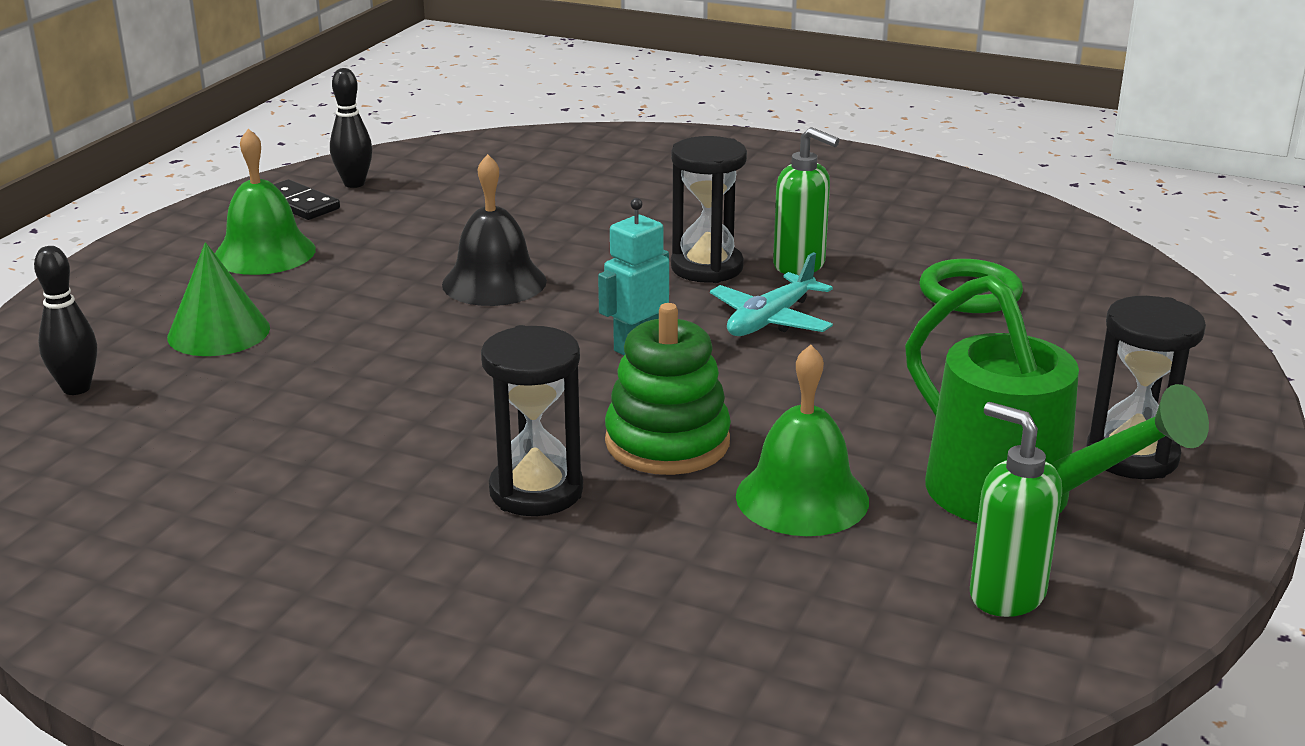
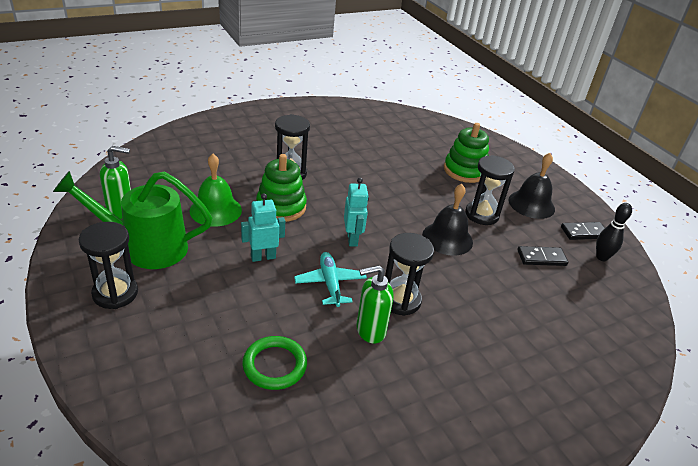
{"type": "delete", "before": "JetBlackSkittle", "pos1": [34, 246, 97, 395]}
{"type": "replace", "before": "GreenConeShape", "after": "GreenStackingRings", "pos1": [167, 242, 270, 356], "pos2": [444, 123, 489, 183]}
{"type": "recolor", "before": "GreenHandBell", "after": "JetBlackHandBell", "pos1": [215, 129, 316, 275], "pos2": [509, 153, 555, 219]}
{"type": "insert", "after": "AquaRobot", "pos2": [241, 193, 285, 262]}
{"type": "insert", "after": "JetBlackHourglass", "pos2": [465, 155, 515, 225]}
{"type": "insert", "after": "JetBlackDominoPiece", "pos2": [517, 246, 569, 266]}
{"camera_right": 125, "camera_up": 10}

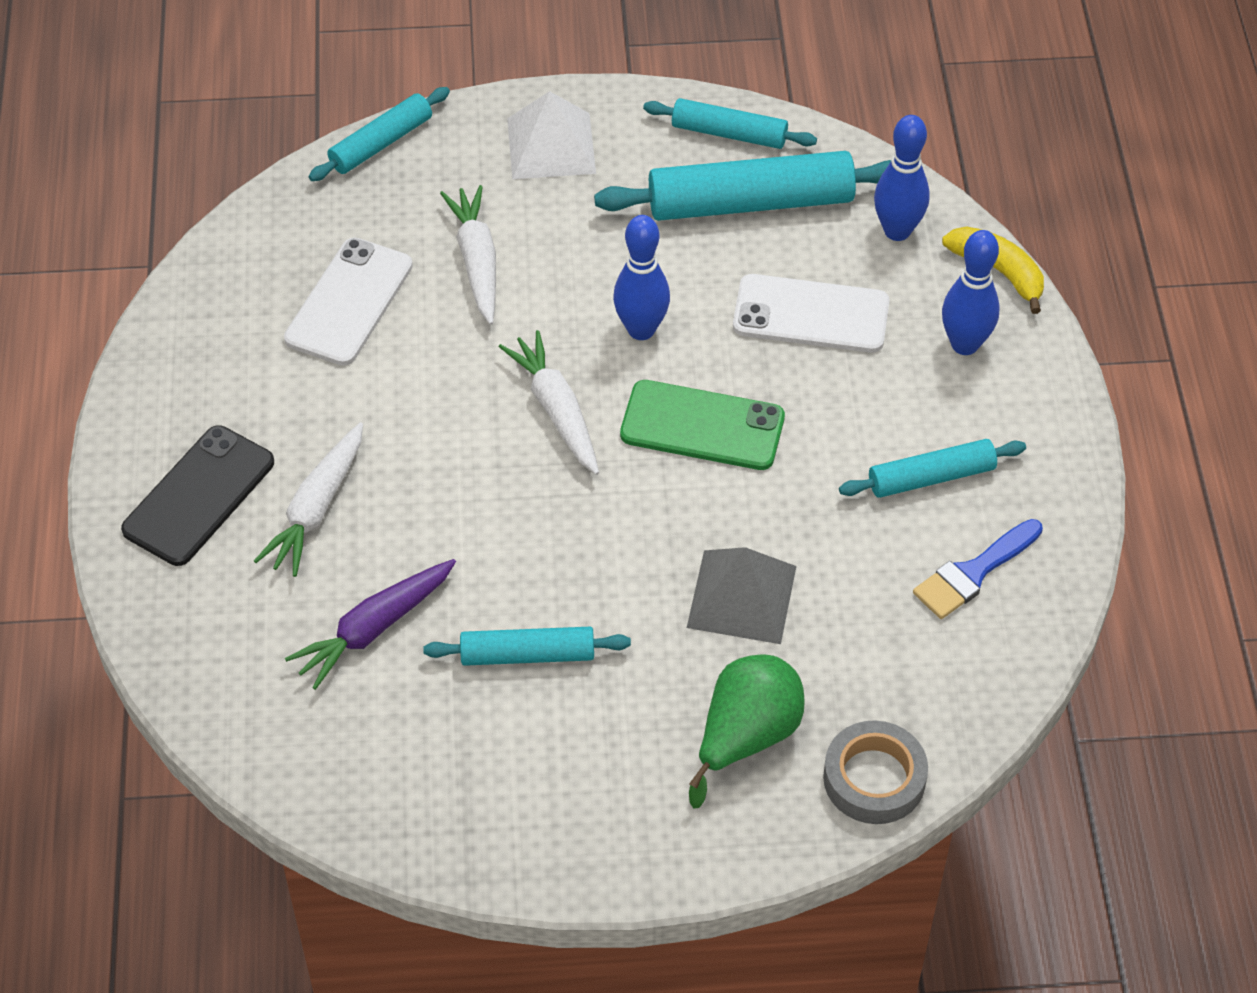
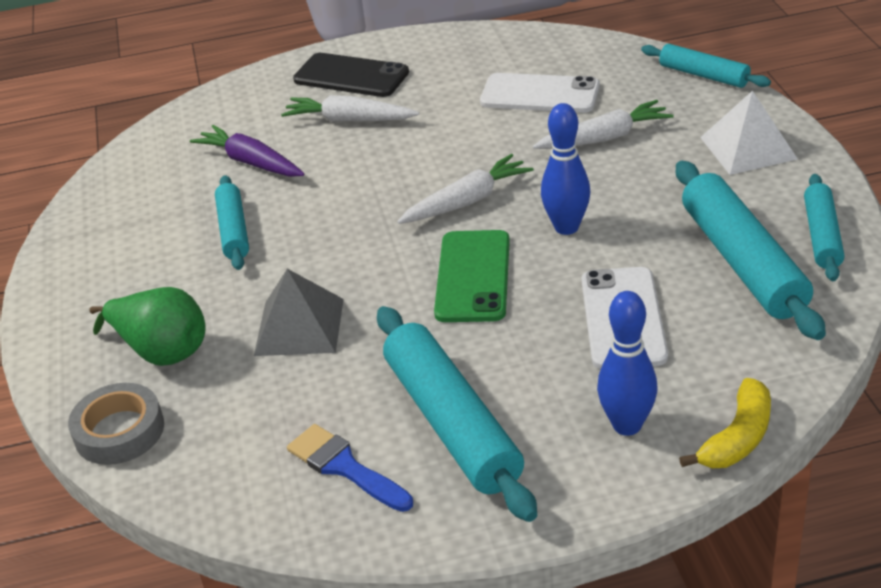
{"type": "resize", "before": "AquaRollingPin", "pos1": [839, 439, 1026, 498], "pos2": [377, 306, 537, 522], "scale": 1.73}
{"type": "delete", "before": "CobaltSkittle", "pos1": [874, 115, 930, 241]}
{"camera_right": 85, "camera_up": -15}

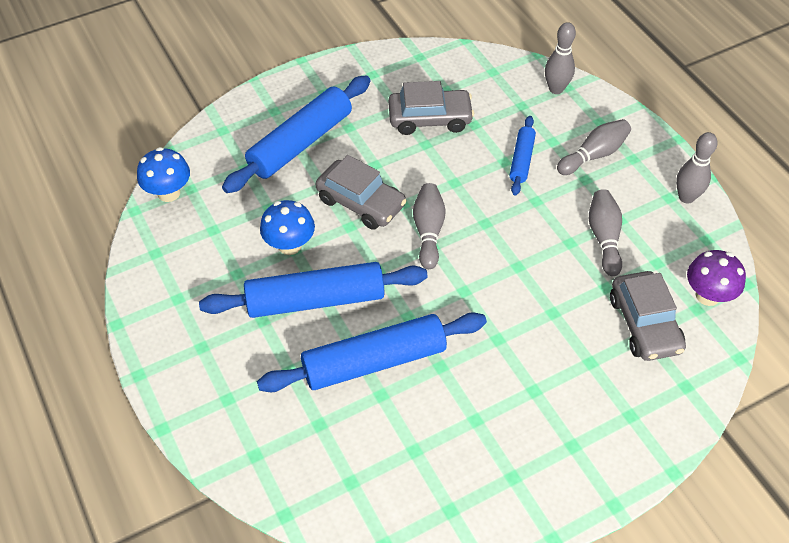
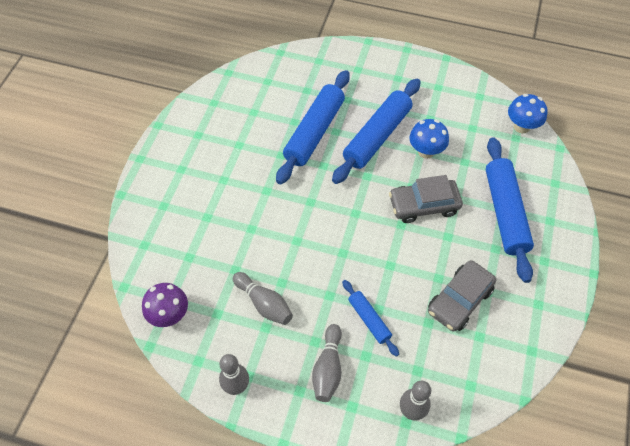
{"type": "delete", "before": "GreySkittle", "pos1": [413, 183, 446, 269]}
{"type": "delete", "before": "GreyCar", "pos1": [610, 271, 686, 361]}
{"camera_right": 135, "camera_up": 5}

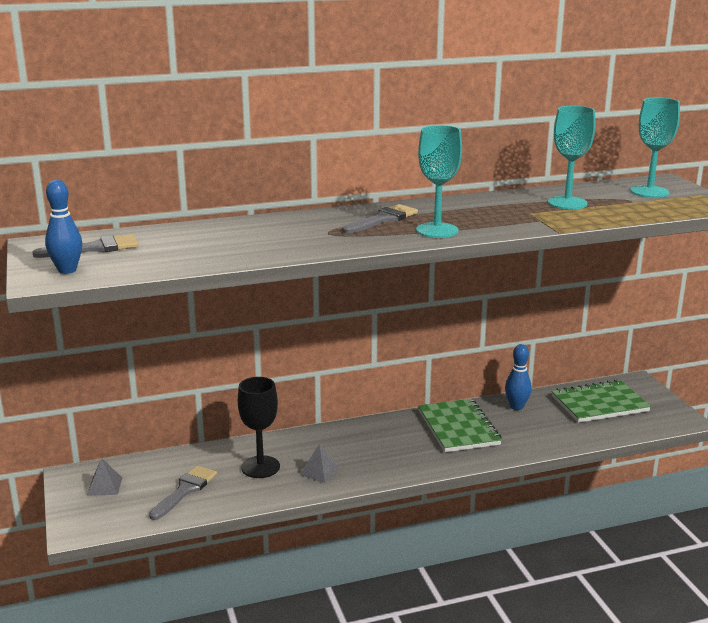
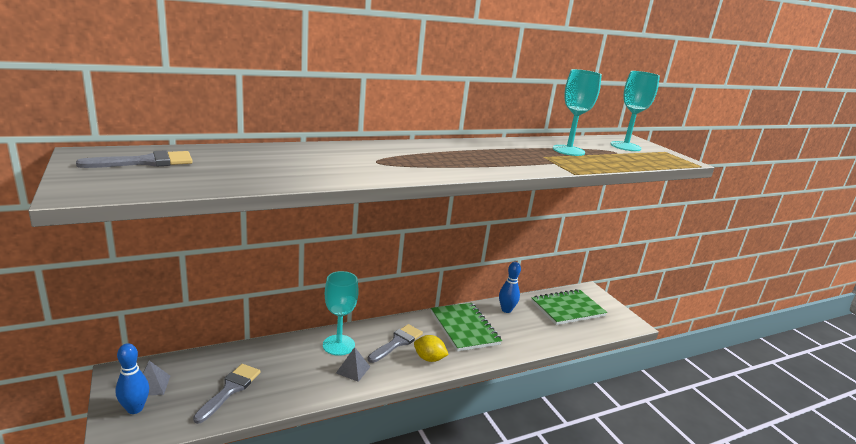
{"type": "move", "before": "CobaltSkittle", "pos1": [45, 180, 82, 274], "pos2": [115, 343, 149, 414]}
{"type": "delete", "before": "JetBlackWineGlass", "pos1": [238, 377, 280, 478]}
{"type": "move", "before": "GreyPaintBrush", "pos1": [343, 204, 418, 234], "pos2": [368, 324, 423, 363]}
{"type": "move", "before": "AquaWineGlass", "pos1": [416, 125, 462, 238], "pos2": [323, 271, 359, 356]}
{"type": "insert", "after": "GoldenLemon", "pos2": [414, 335, 449, 362]}
{"camera_right": -10, "camera_up": 0}

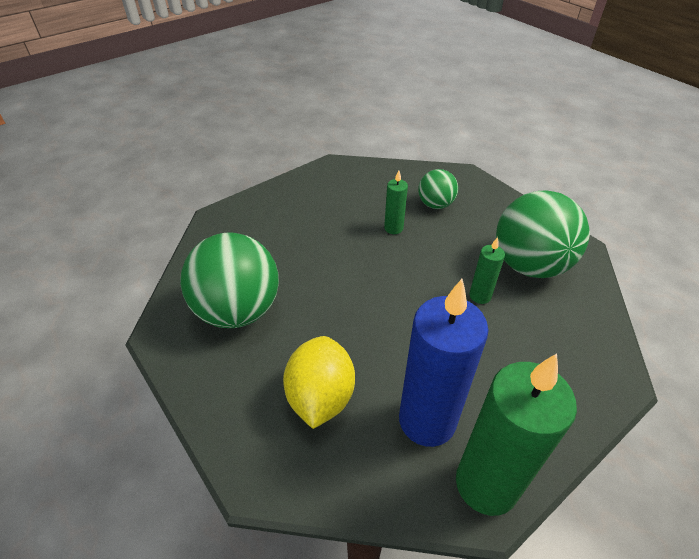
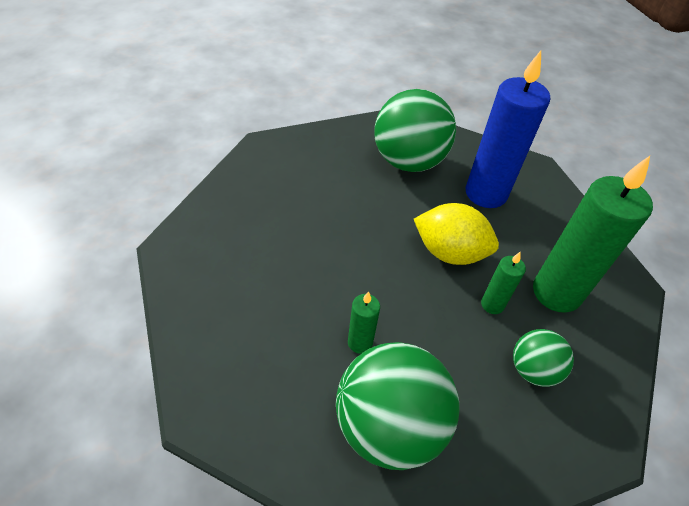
{"type": "move", "before": "GoldenLemon", "pos1": [283, 336, 355, 429], "pos2": [414, 203, 499, 265]}
{"type": "move", "before": "CobaltPillarCandle", "pos1": [399, 279, 489, 447], "pos2": [465, 50, 550, 208]}
{"type": "move", "before": "GreenPillarCandle", "pos1": [456, 354, 577, 516], "pos2": [533, 156, 653, 313]}
{"camera_right": 105, "camera_up": 5}

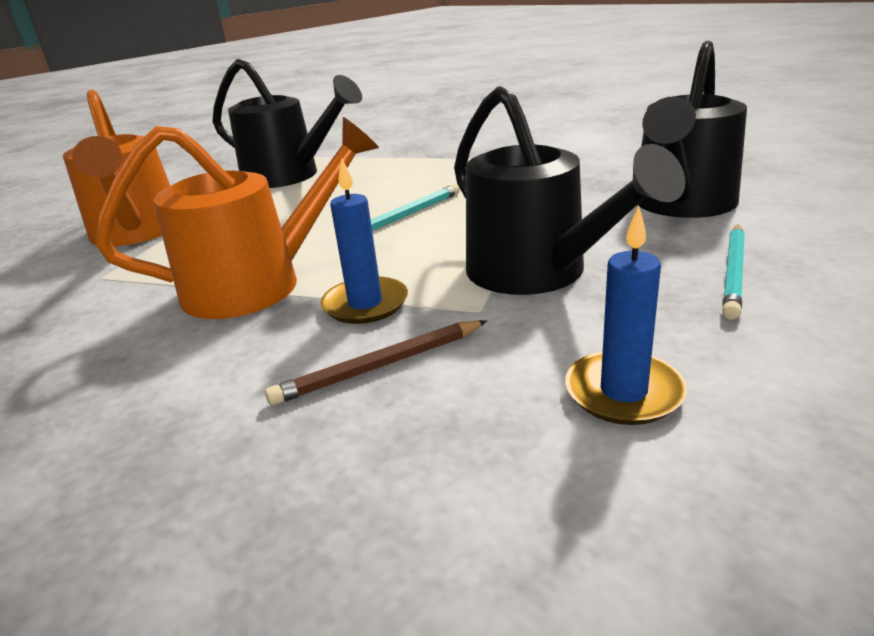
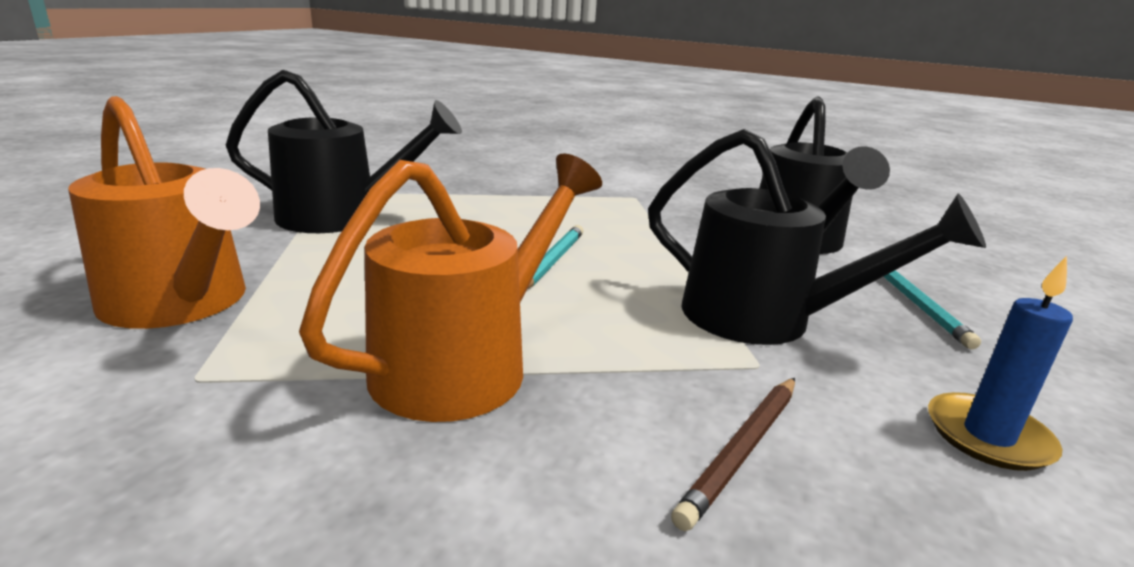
{"type": "delete", "before": "CobaltPillarCandle", "pos1": [320, 158, 408, 324]}
{"camera_right": -30, "camera_up": -5}

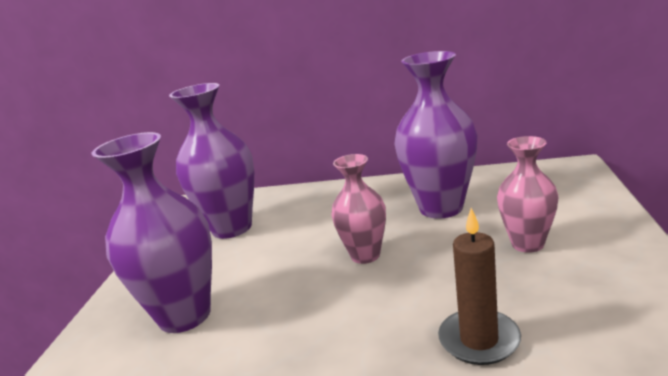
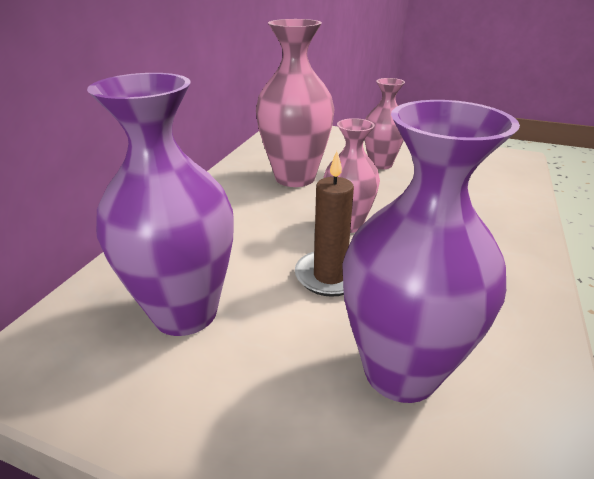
{"type": "recolor", "before": "PurpleFlowerVase", "after": "RosyFlowerVase", "pos1": [394, 51, 478, 219], "pos2": [256, 19, 335, 187]}
{"type": "move", "before": "RussetPillarCandle", "pos1": [438, 208, 521, 365], "pos2": [295, 151, 354, 297]}
{"camera_right": -80, "camera_up": 10}

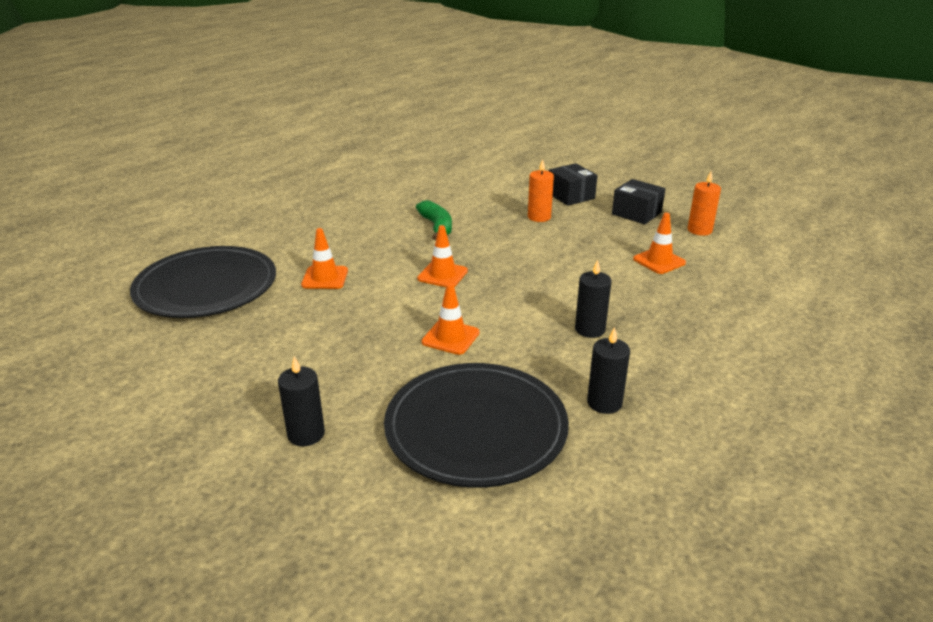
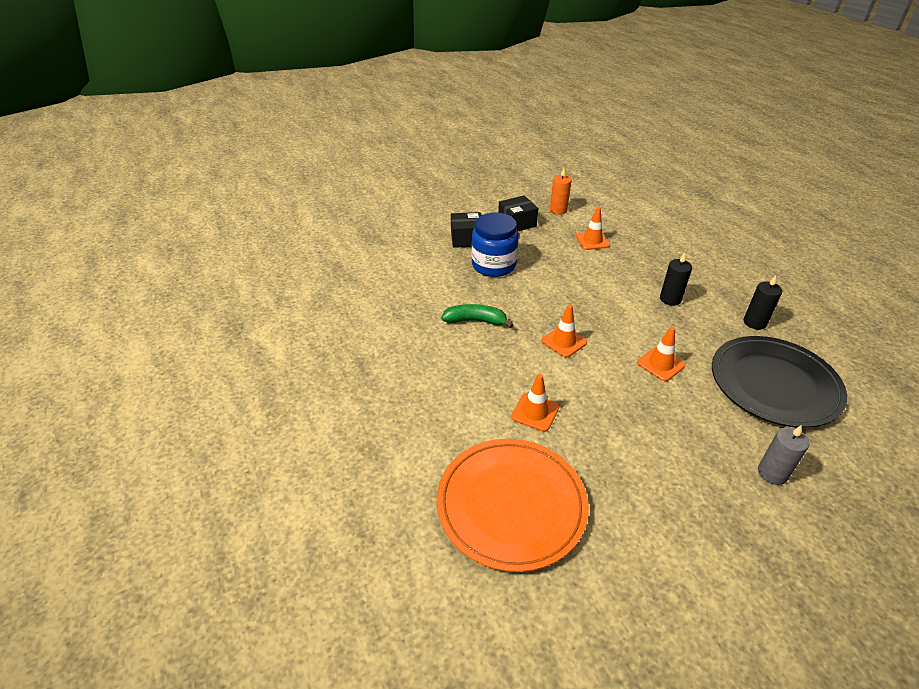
{"type": "recolor", "before": "JetBlackPlate", "after": "OrangeColouredPlate", "pos1": [130, 246, 276, 318], "pos2": [436, 439, 589, 572]}
{"type": "recolor", "before": "JetBlackPillarCandle", "after": "GreyPillarCandle", "pos1": [278, 357, 325, 446], "pos2": [758, 425, 810, 485]}
{"type": "replace", "before": "OrangeColouredPillarCandle", "after": "CobaltJamJar", "pos1": [528, 159, 554, 222], "pos2": [471, 213, 519, 277]}
{"camera_right": -65, "camera_up": 10}

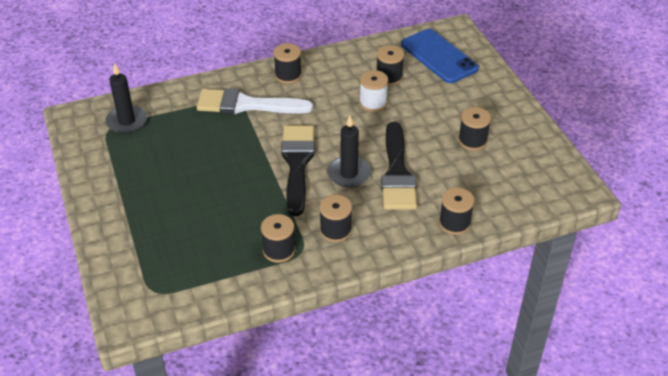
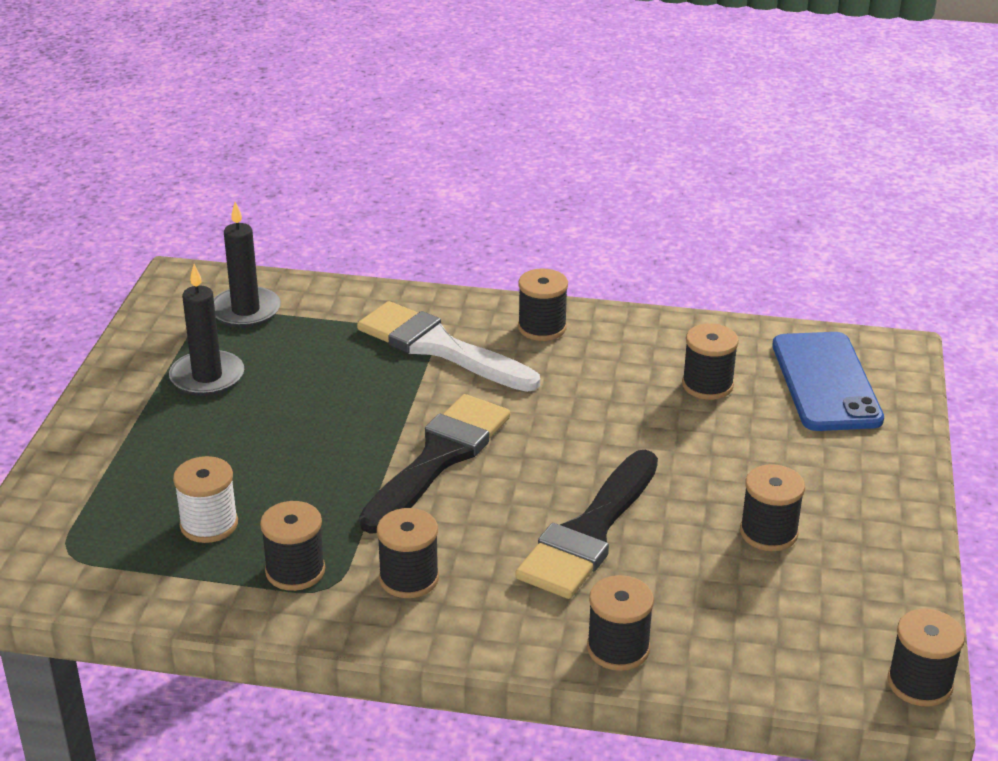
{"type": "move", "before": "JetBlackPillarCandle", "pos1": [327, 116, 371, 188], "pos2": [169, 264, 244, 396]}
{"type": "move", "before": "SnowWhiteReelOfThread", "pos1": [359, 70, 388, 112], "pos2": [173, 456, 238, 543]}
{"type": "insert", "after": "JetBlackReelOfThread", "pos2": [887, 609, 965, 707]}
{"camera_right": 30, "camera_up": -10}

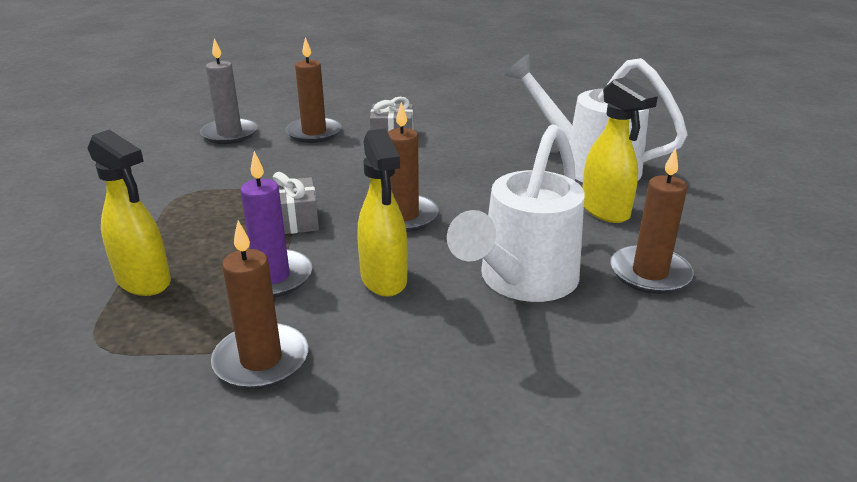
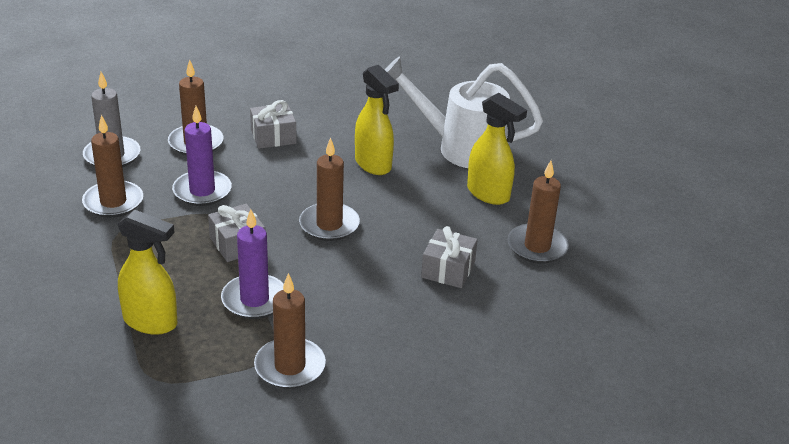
{"type": "move", "before": "GoldenSprayBottle", "pos1": [357, 129, 408, 297], "pos2": [355, 65, 399, 175]}
{"type": "replace", "before": "SnowWhiteSprinklingCan", "after": "GreyWrappedGift", "pos1": [447, 124, 585, 302], "pos2": [421, 226, 478, 288]}
{"type": "insert", "after": "RussetPillarCandle", "pos2": [82, 115, 143, 218]}
{"type": "insert", "after": "PurplePillarCandle", "pos2": [172, 106, 232, 206]}
{"camera_right": -20, "camera_up": 5}

